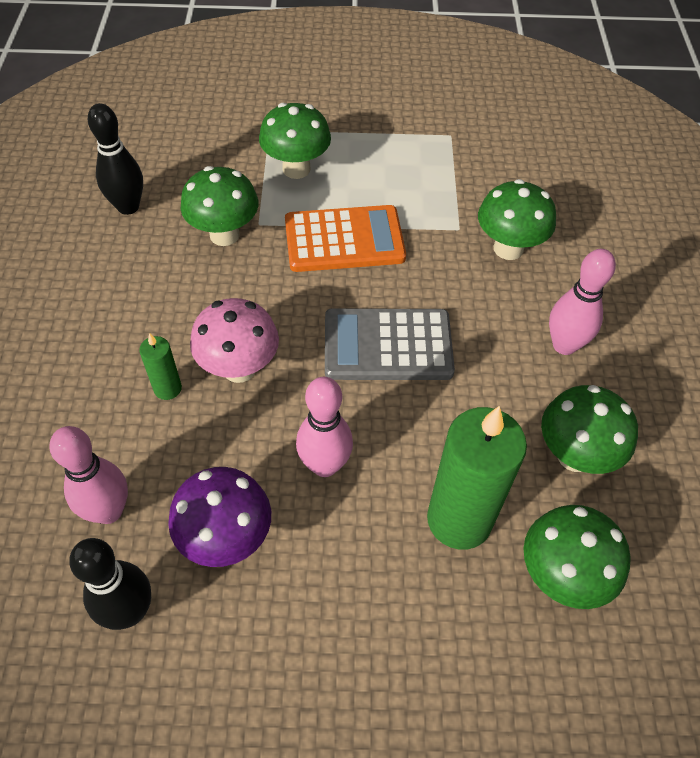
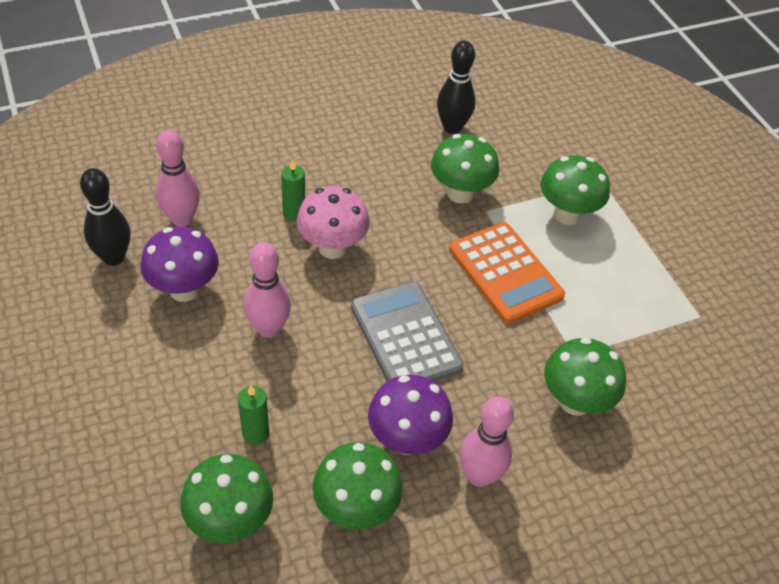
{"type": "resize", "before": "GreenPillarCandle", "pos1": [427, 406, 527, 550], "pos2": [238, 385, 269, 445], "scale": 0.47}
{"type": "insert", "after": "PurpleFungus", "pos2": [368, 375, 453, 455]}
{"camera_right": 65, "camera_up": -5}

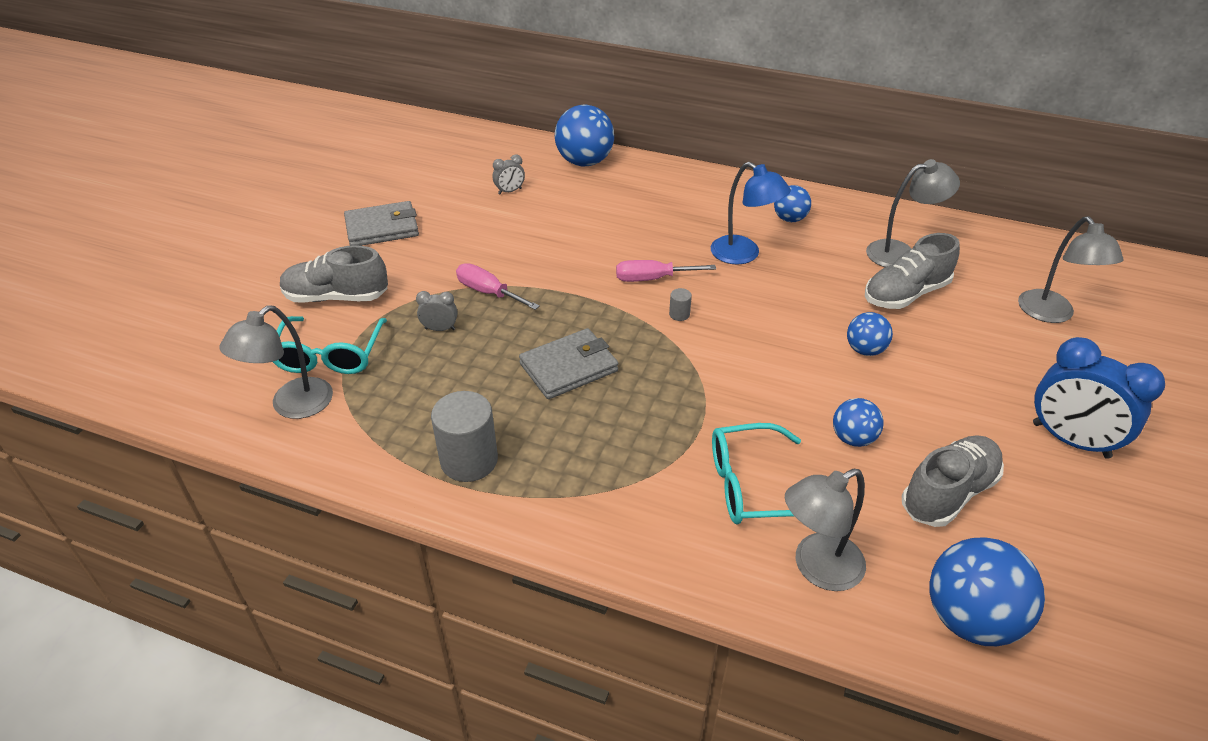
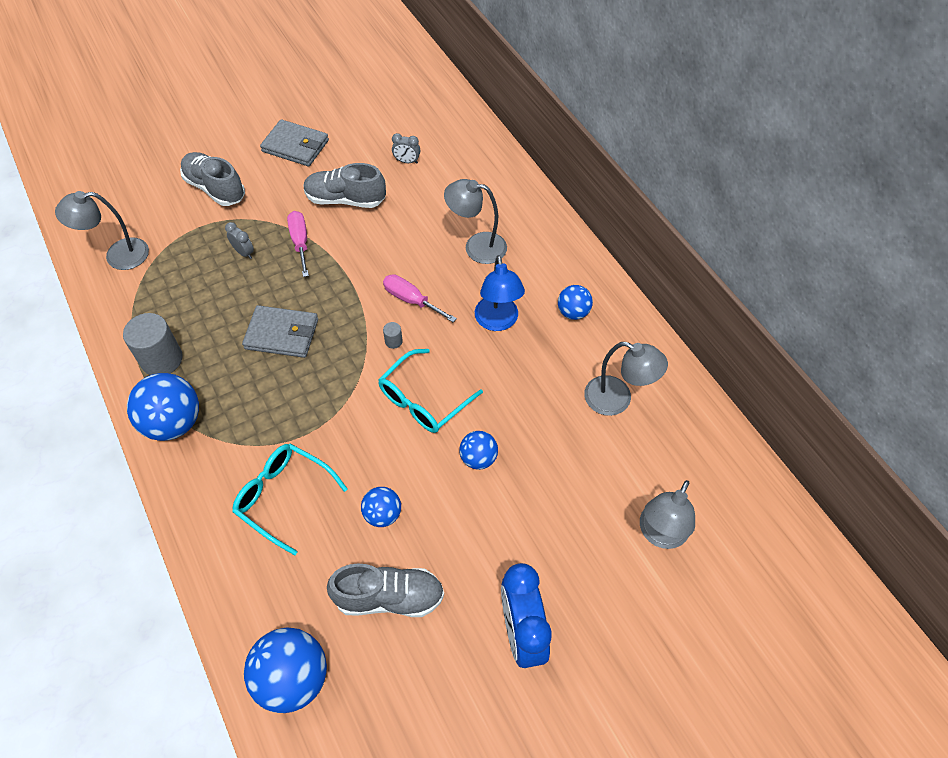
{"type": "move", "before": "AquaEyeglasses", "pos1": [273, 316, 387, 374], "pos2": [378, 349, 483, 433]}
{"type": "move", "before": "CobaltBall", "pos1": [555, 105, 614, 166], "pos2": [127, 373, 199, 441]}
{"type": "move", "before": "GreyDeskLamp", "pos1": [785, 469, 866, 591], "pos2": [444, 179, 507, 264]}
{"type": "move", "before": "GreyShoe", "pos1": [865, 233, 960, 309], "pos2": [303, 163, 386, 208]}
{"camera_right": 40, "camera_up": 15}

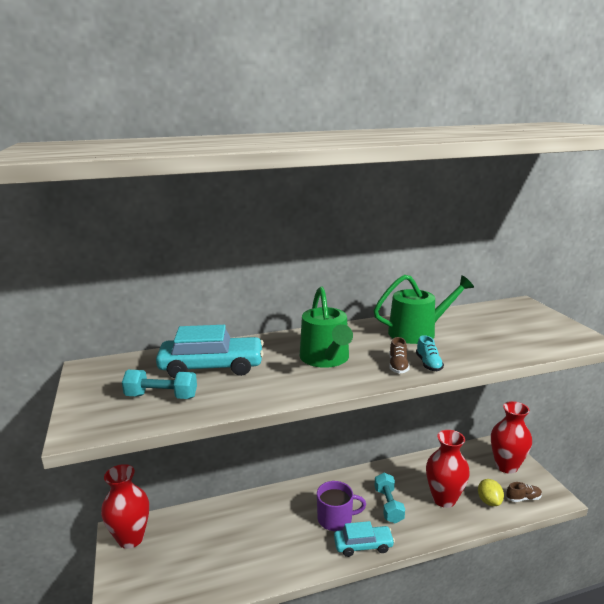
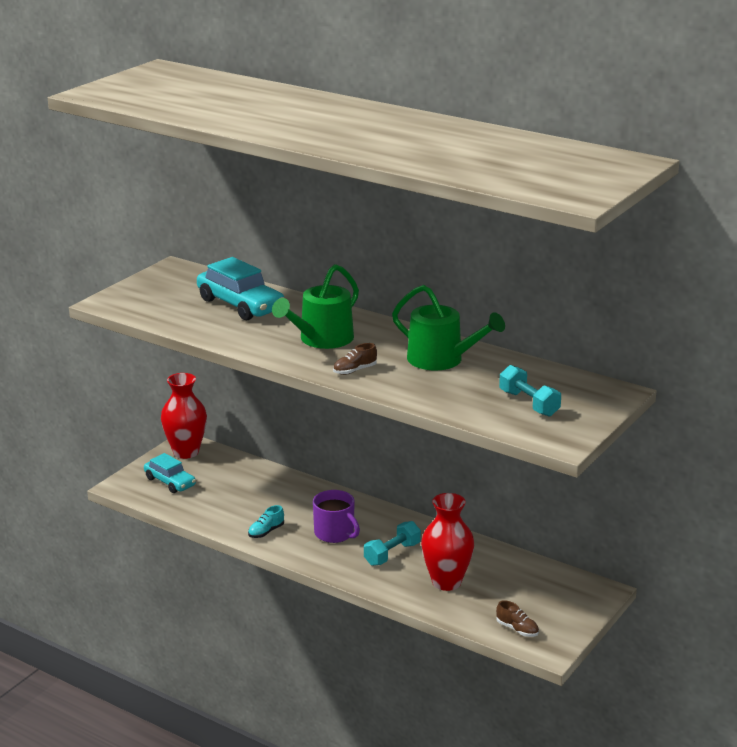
{"type": "move", "before": "AquaDumbbell", "pos1": [122, 370, 197, 399], "pos2": [499, 365, 561, 417]}
{"type": "move", "before": "AquaCar", "pos1": [334, 521, 395, 557], "pos2": [144, 453, 196, 493]}
{"type": "move", "before": "AquaShoe", "pos1": [416, 335, 444, 371], "pos2": [248, 505, 284, 538]}
{"type": "delete", "before": "GoldenLemon", "pos1": [478, 479, 504, 506]}
{"type": "delete", "before": "ScarletFlowerVase", "pos1": [491, 401, 532, 474]}
{"camera_right": 50, "camera_up": 5}

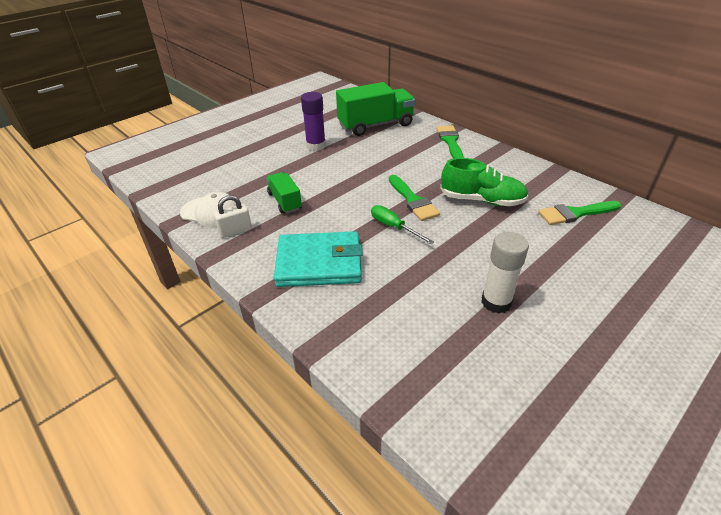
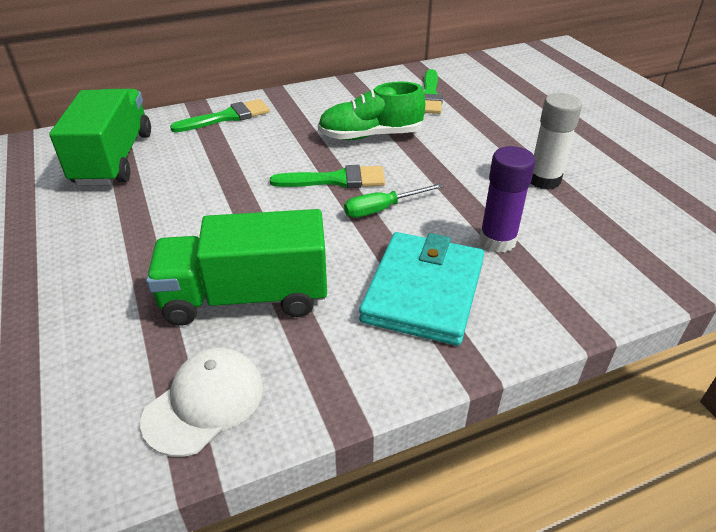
{"type": "delete", "before": "SnowWhitePadlock", "pos1": [214, 195, 252, 238]}
{"type": "resize", "before": "GreenTruck", "pos1": [266, 172, 302, 213], "pos2": [146, 209, 327, 326], "scale": 1.82}
{"type": "move", "before": "PurpleGlueStick", "pos1": [301, 92, 326, 151], "pos2": [479, 146, 536, 253]}
{"type": "rotate", "before": "GreenPaintBrush", "pos1": [436, 125, 464, 158], "pos2": [170, 99, 270, 132], "turn": 135}
{"type": "rotate", "before": "GreenShoe", "pos1": [440, 158, 528, 206], "pos2": [318, 82, 425, 140], "turn": -135}
{"camera_right": -70, "camera_up": 0}

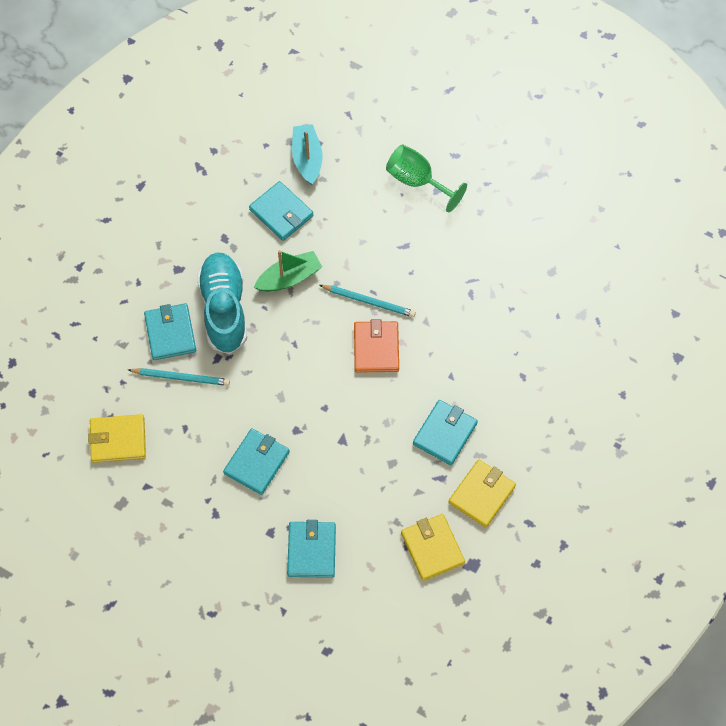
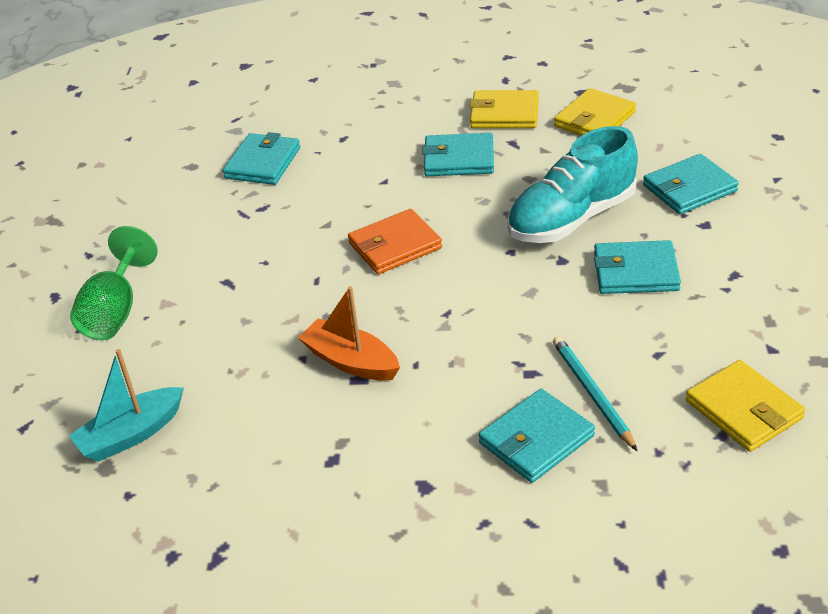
{"type": "move", "before": "AquaShoe", "pos1": [197, 252, 247, 354], "pos2": [507, 126, 638, 243]}
{"type": "move", "before": "AquaBillfold", "pos1": [249, 181, 314, 241], "pos2": [223, 132, 300, 185]}
{"type": "recolor", "before": "GreenBoat", "after": "OrangeColouredBoat", "pos1": [254, 250, 322, 292], "pos2": [298, 286, 400, 381]}
{"type": "delete", "before": "AquaLeadPencil", "pos1": [319, 285, 416, 317]}
{"camera_right": -115, "camera_up": -25}

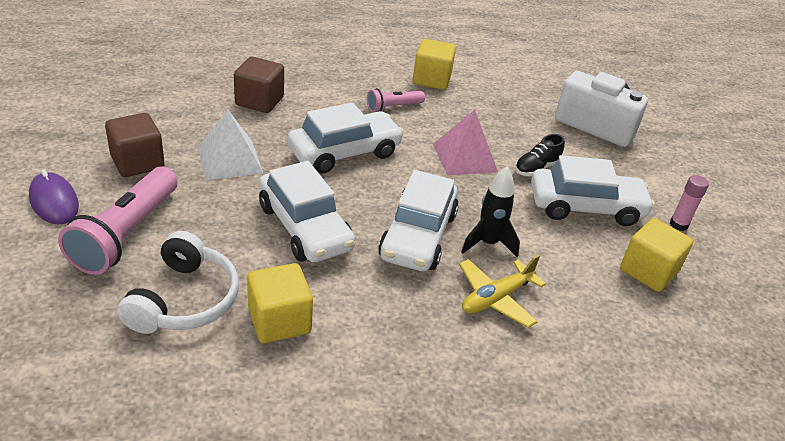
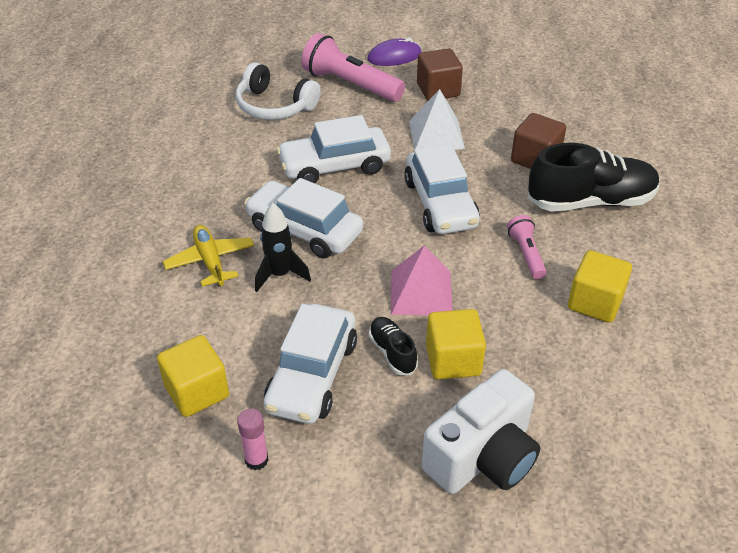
{"type": "move", "before": "GoldenSolidCube", "pos1": [247, 263, 313, 343], "pos2": [426, 309, 486, 379]}
{"type": "insert", "after": "JetBlackShoe", "pos2": [528, 143, 660, 212]}
{"camera_right": 110, "camera_up": 5}

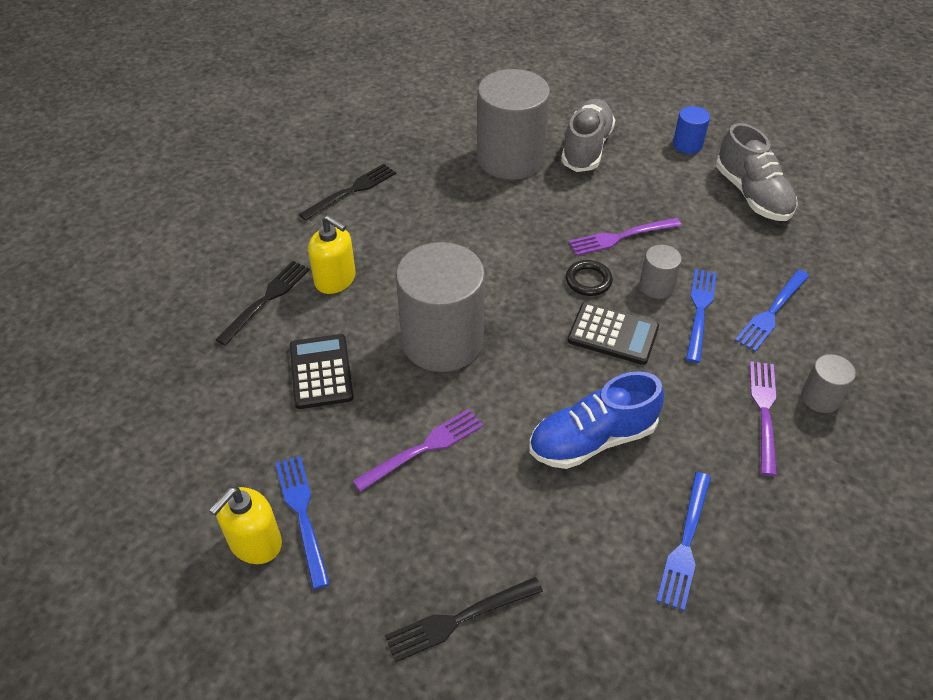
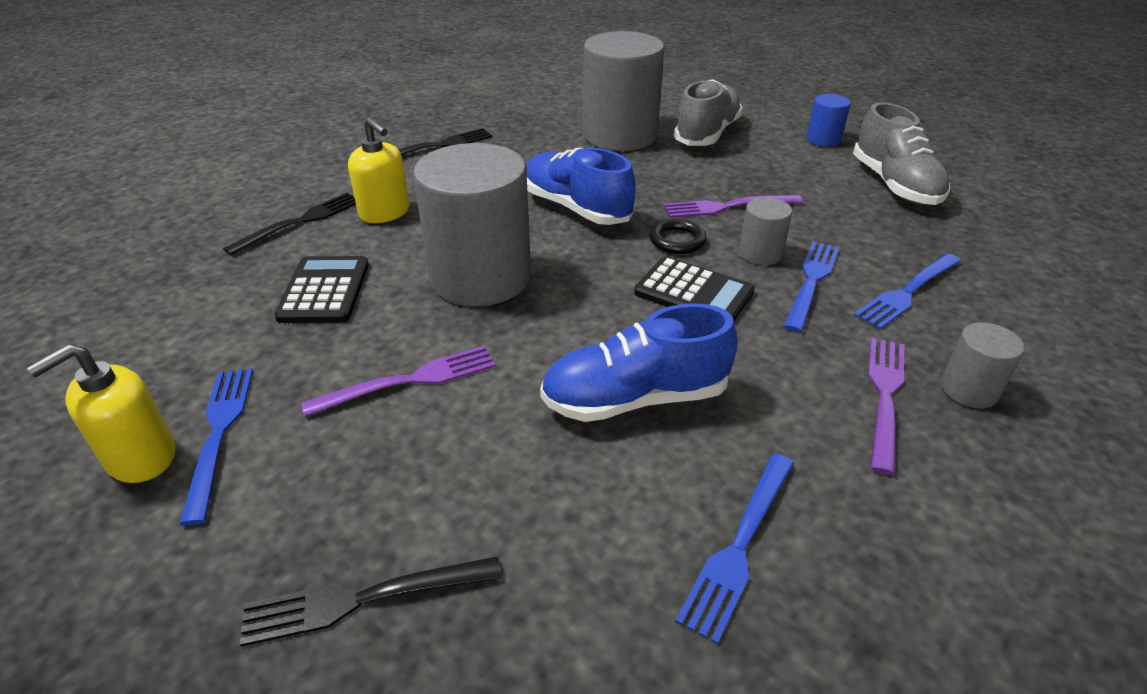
{"type": "insert", "after": "CobaltShoe", "pos2": [526, 148, 636, 225]}
{"camera_right": 10, "camera_up": -10}

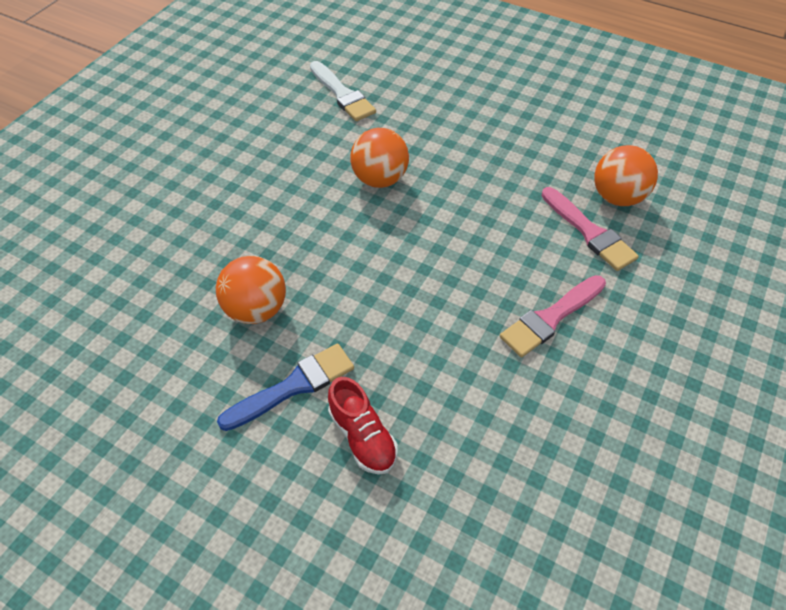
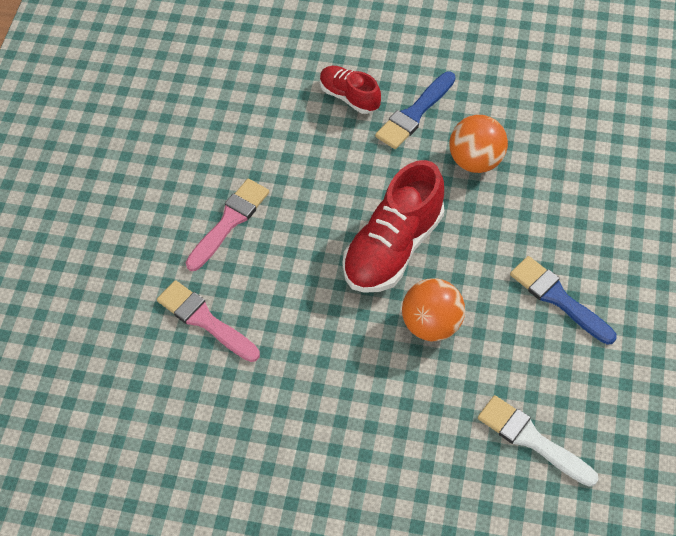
{"type": "delete", "before": "OrangeColouredBall", "pos1": [594, 145, 658, 206]}
{"type": "insert", "after": "ScarletShoe", "pos2": [343, 160, 444, 293]}
{"type": "insert", "after": "CobaltPaintBrush", "pos2": [510, 256, 617, 345]}
{"camera_right": 165, "camera_up": 5}

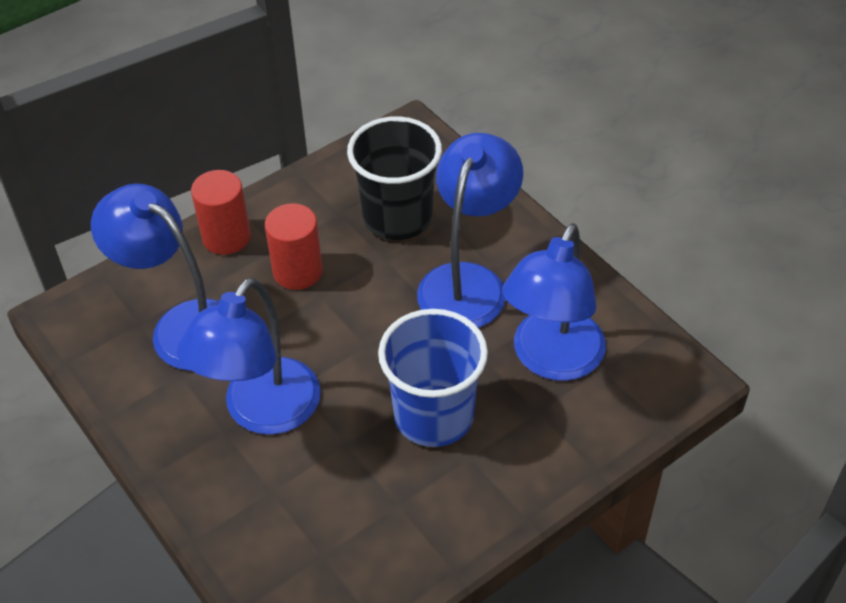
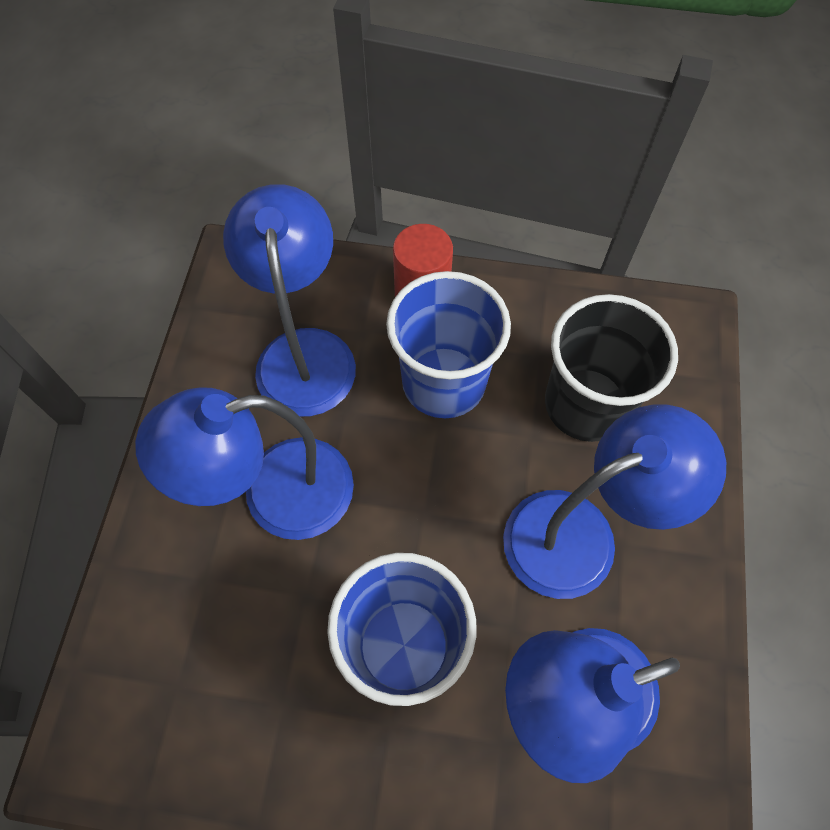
{"type": "replace", "before": "ScarletCylinderShape", "after": "CobaltTumbler", "pos1": [265, 203, 323, 290], "pos2": [386, 271, 511, 418]}
{"camera_right": 45, "camera_up": 15}

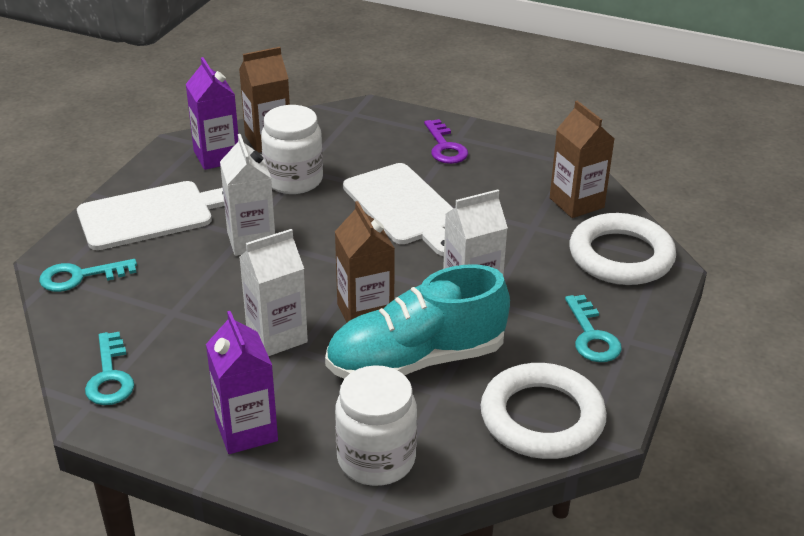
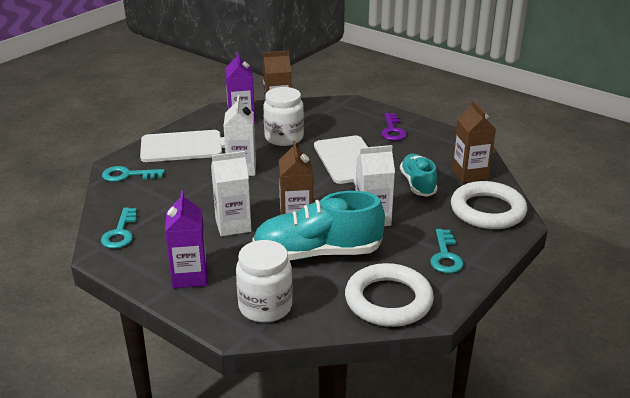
{"type": "insert", "after": "AquaShoe", "pos2": [400, 154, 437, 197]}
{"camera_right": 15, "camera_up": -5}

